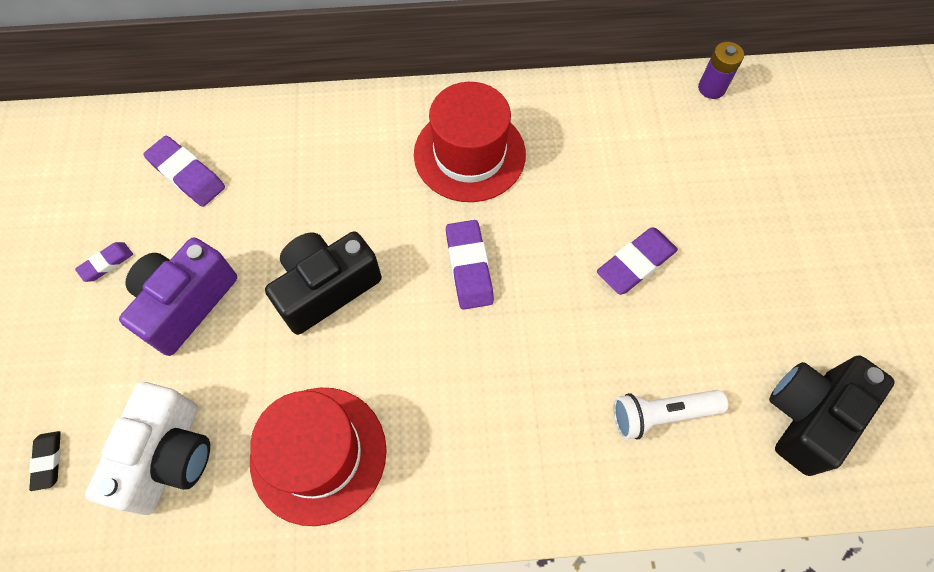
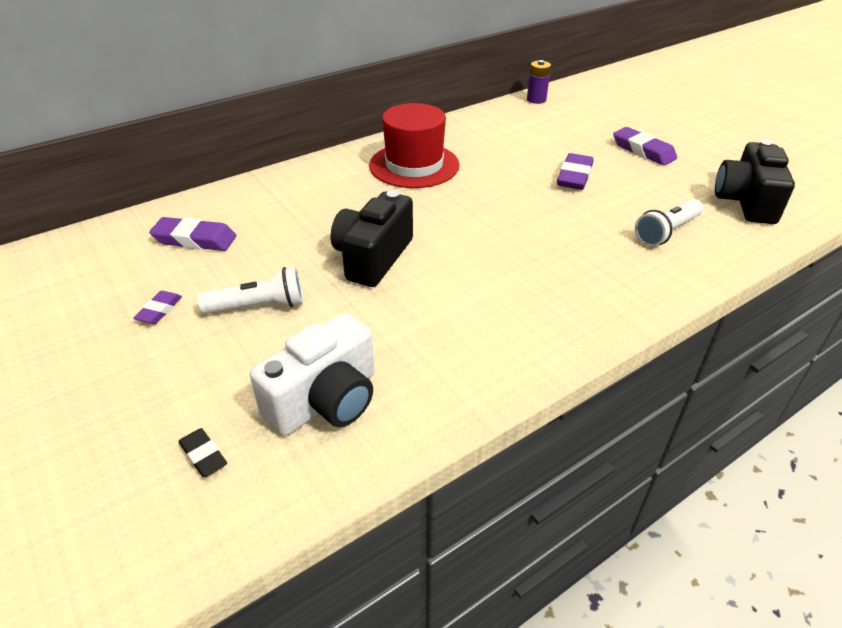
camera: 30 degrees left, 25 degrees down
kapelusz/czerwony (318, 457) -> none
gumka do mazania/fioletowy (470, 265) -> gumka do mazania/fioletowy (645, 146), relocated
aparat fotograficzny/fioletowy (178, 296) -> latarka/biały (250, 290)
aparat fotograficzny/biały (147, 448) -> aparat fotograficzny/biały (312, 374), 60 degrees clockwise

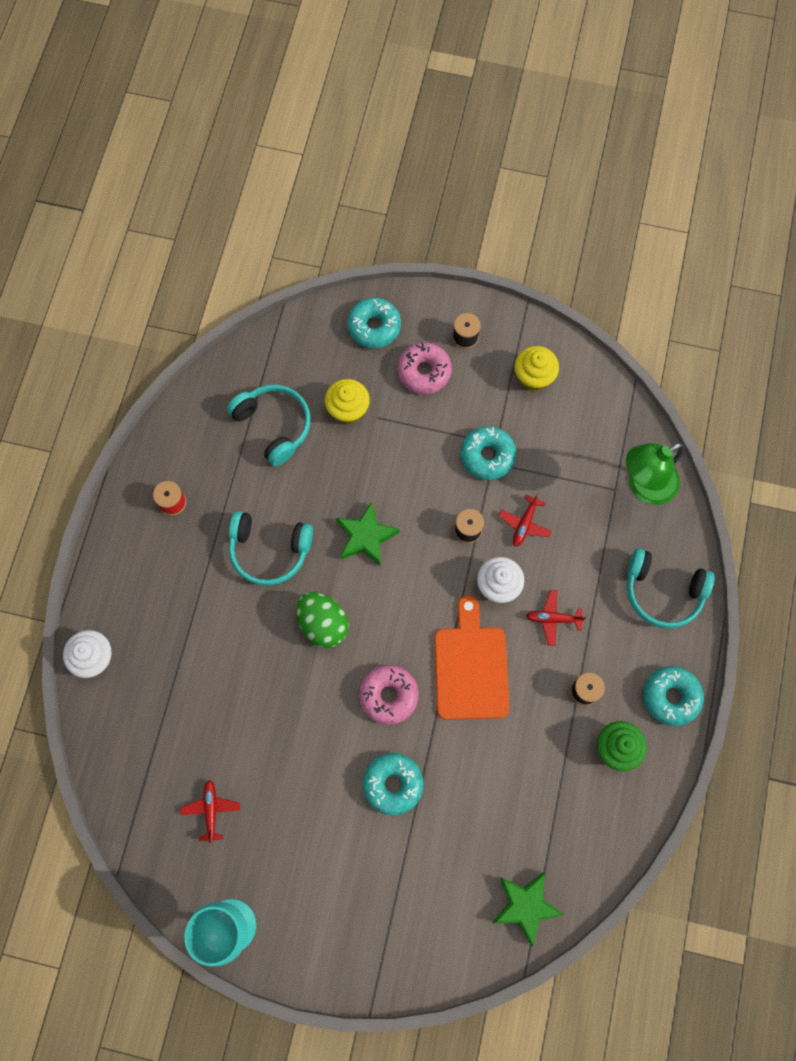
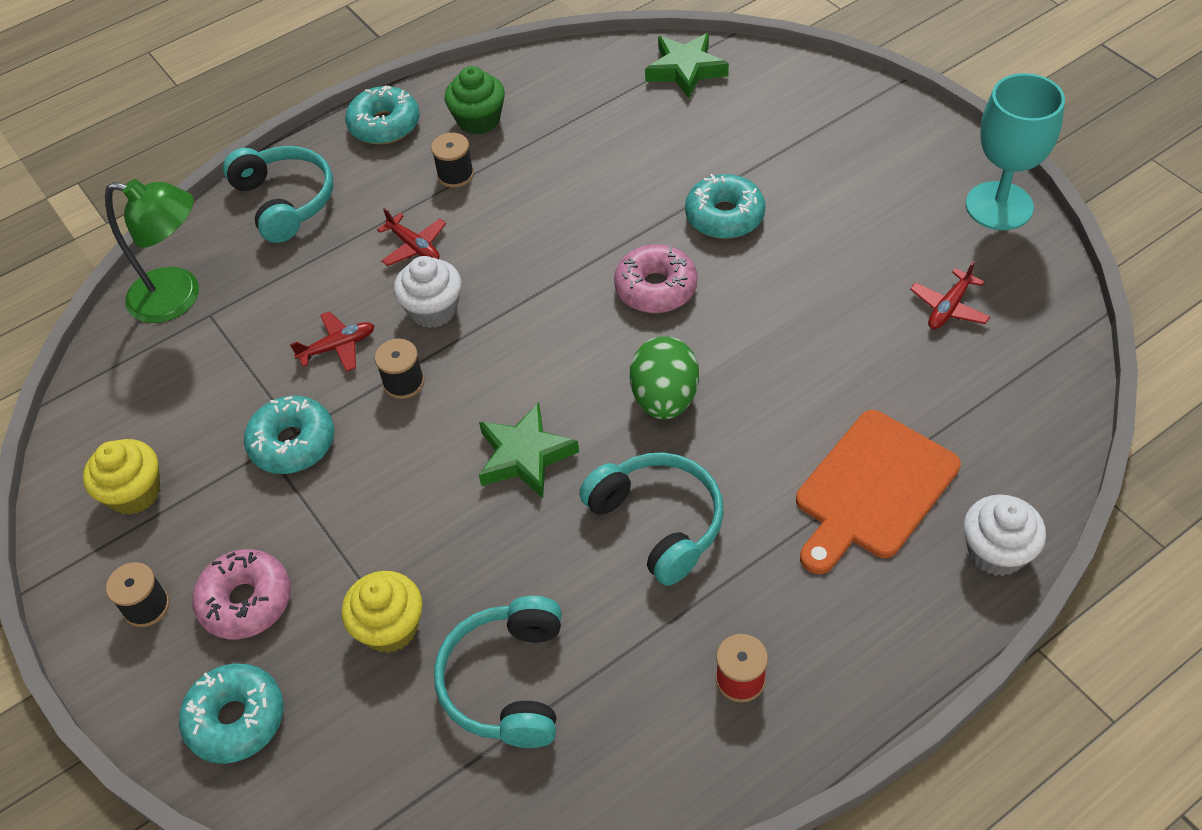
camera: 135 degrees left, 20 degrees down
deska do krojenia/pomarańczowy (471, 658) -> deska do krojenia/pomarańczowy (878, 492), relocated

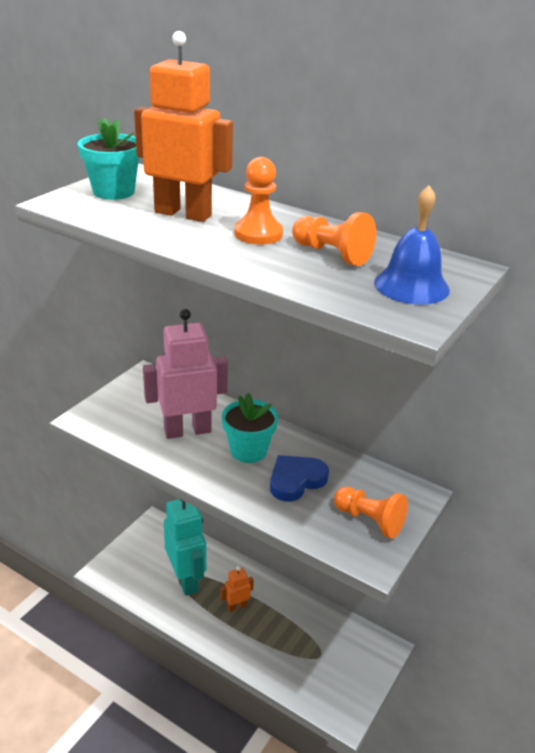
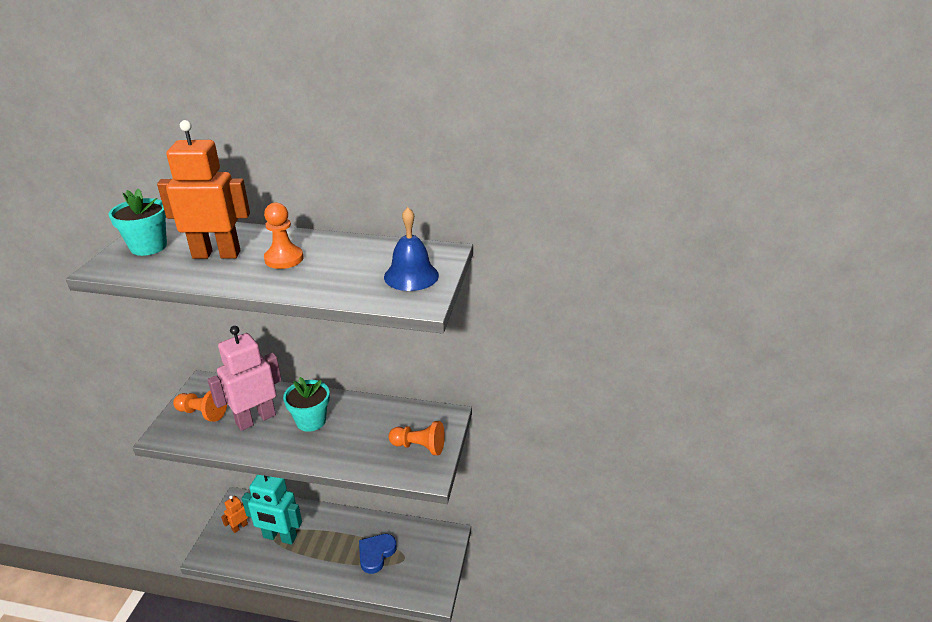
camera: 20 degrees left, 0 degrees up
robot/pomarańczowy (237, 589) -> robot/pomarańczowy (234, 514), relocated
serce/niebieski (299, 478) -> serce/niebieski (377, 554), relocated
pionek/pomarańczowy (334, 239) -> pionek/pomarańczowy (200, 406), relocated
robot/turkusowy (185, 547) -> robot/turkusowy (272, 510), 150 degrees clockwise

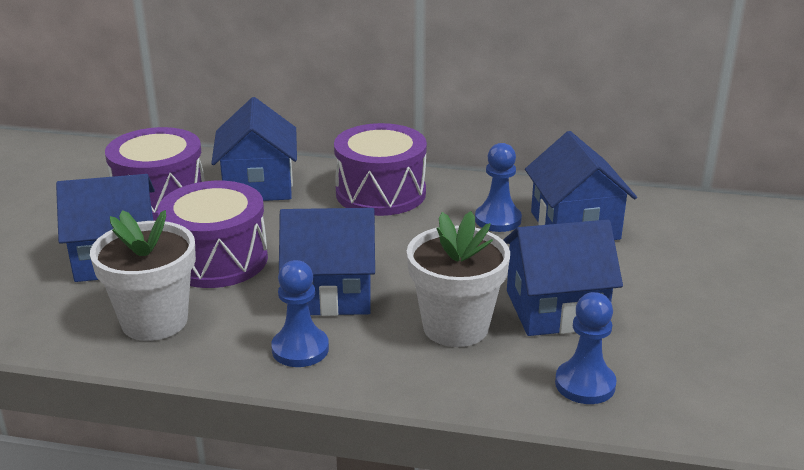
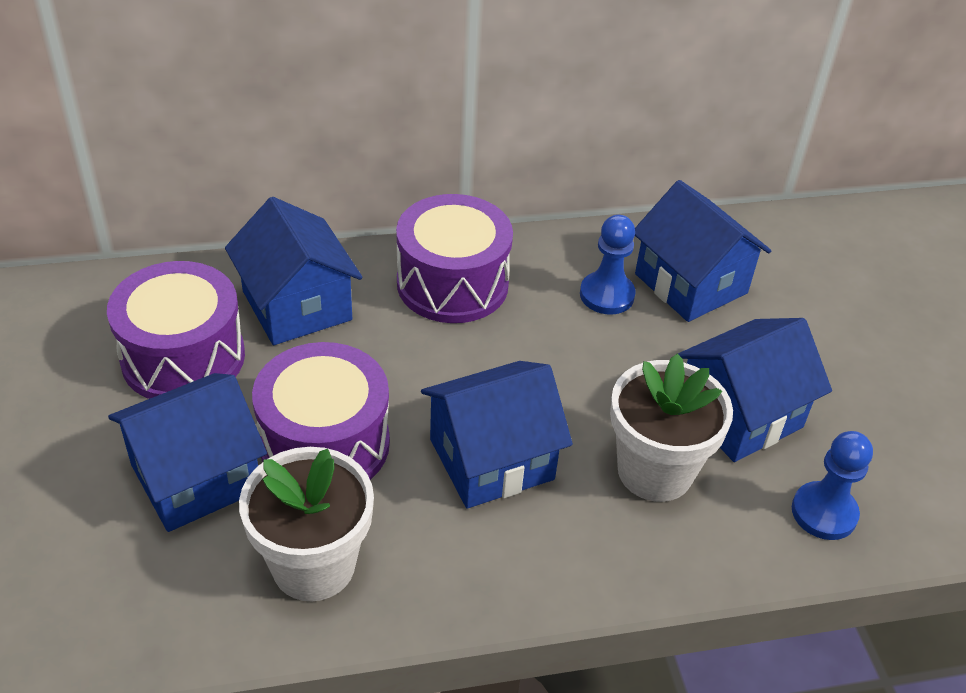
camera: 25 degrees left, 15 degrees up
pionek/niebieski (300, 313) -> none

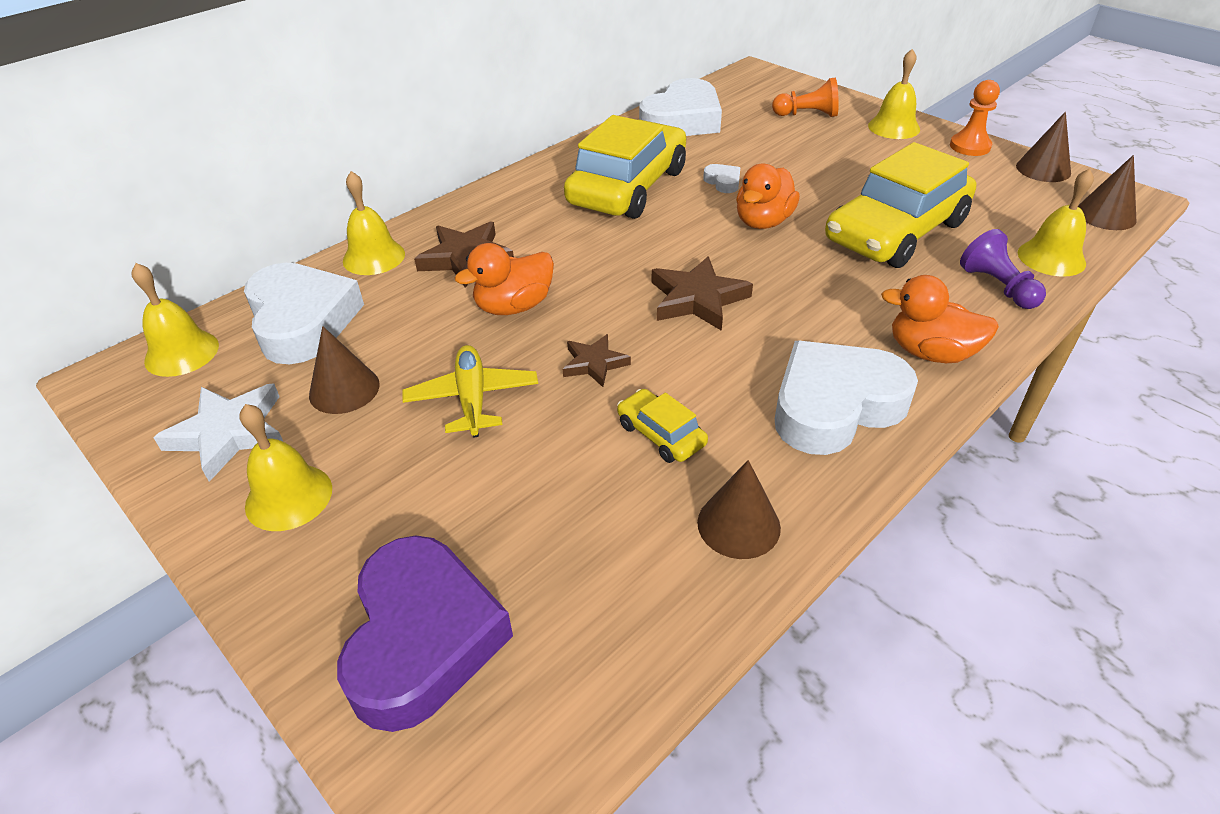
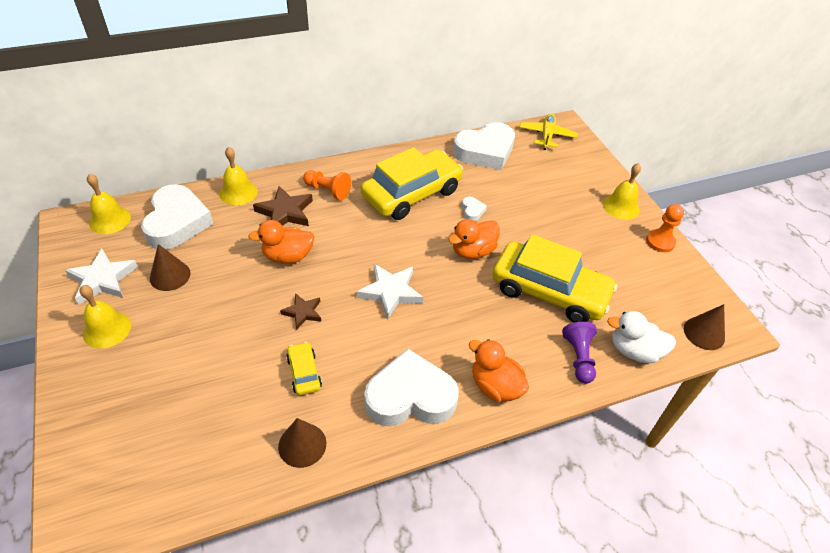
camera: 20 degrees right, 5 degrees up
serce/fioletowy (425, 634) -> none
stożek/brązowy (1043, 147) -> none
samolot/żółty (470, 391) -> samolot/żółty (548, 132), relocated
pionek/pomarańczowy (805, 97) -> pionek/pomarańczowy (327, 185), relocated
dzwonek/żółty (1056, 222) -> kaczka/biały (641, 337)
gwiazda/brązowy (702, 293) -> gwiazda/biały (390, 292)
samochód/żółty (900, 205) -> samochód/żółty (555, 278), 135 degrees counterclockwise

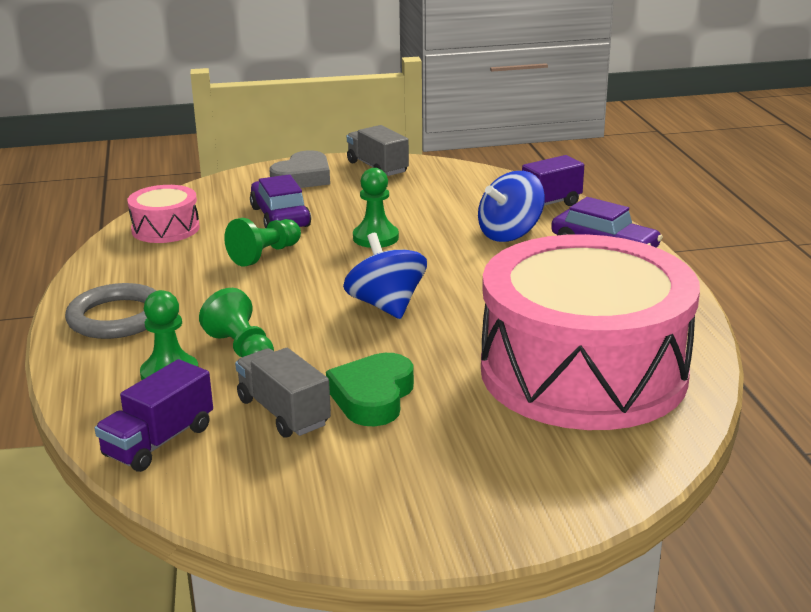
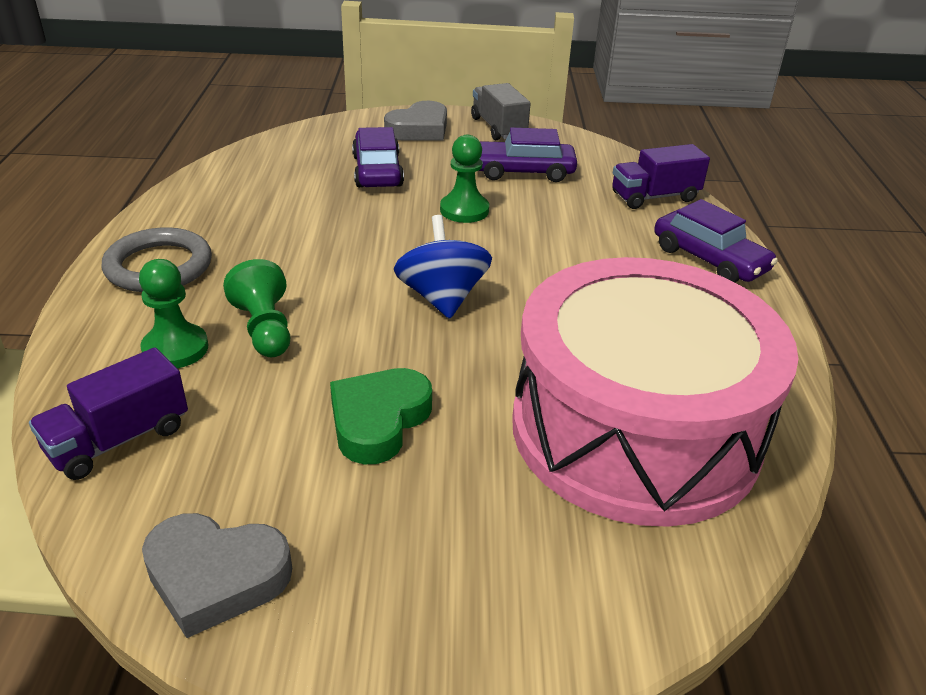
camera: 10 degrees right, 10 degrees up
bęben/różowy (163, 214) -> none
pionek/zielony (262, 242) -> none
ciężarówka/szary (283, 393) -> none
bączek/niebieski (511, 206) -> none
none -> serce/szary (217, 575)
none -> samochód/fioletowy (528, 154)

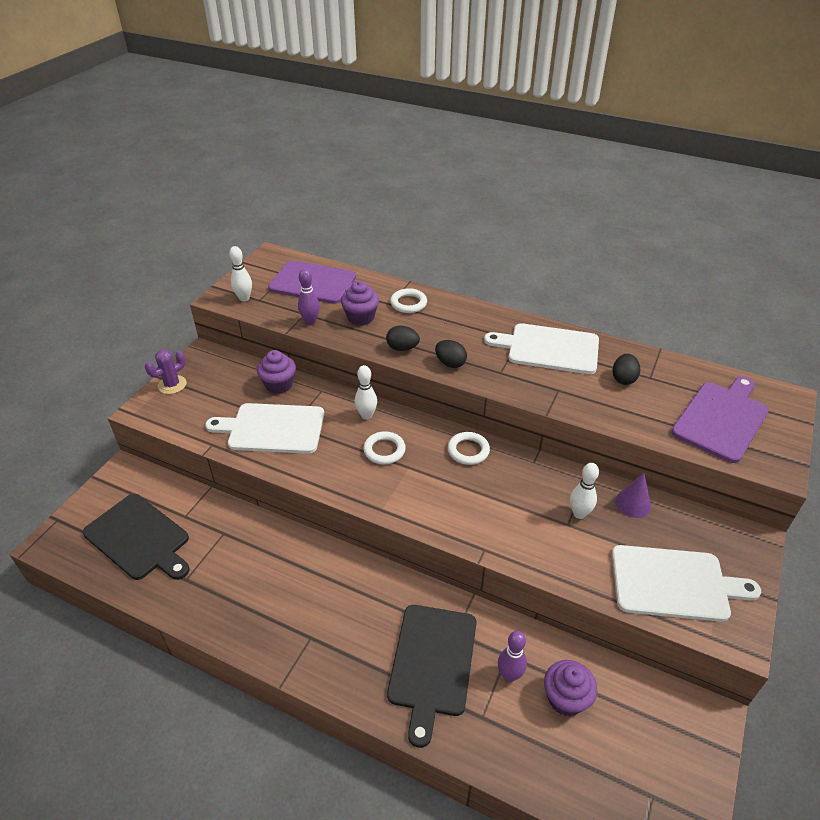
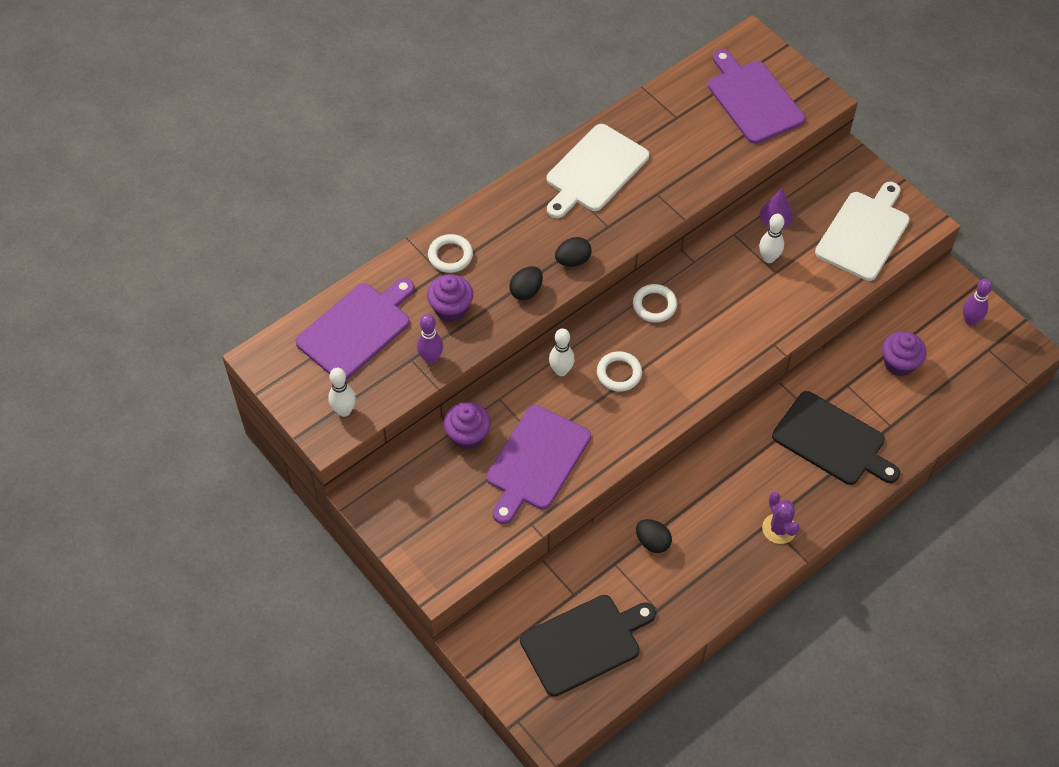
camera: 65 degrees left, 15 degrees up
kaktus/fioletowy (166, 371) -> kaktus/fioletowy (780, 518), relocated
kręgiel/fioletowy (512, 656) -> kręgiel/fioletowy (978, 302), relocated
jajko/czarny (626, 369) -> jajko/czarny (654, 536), relocated
deska do krojenia/biały (264, 428) -> deska do krojenia/fioletowy (538, 464)

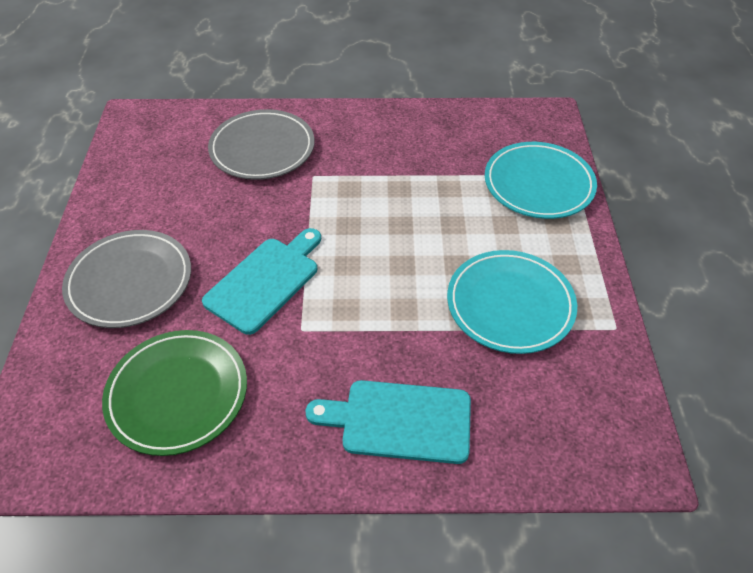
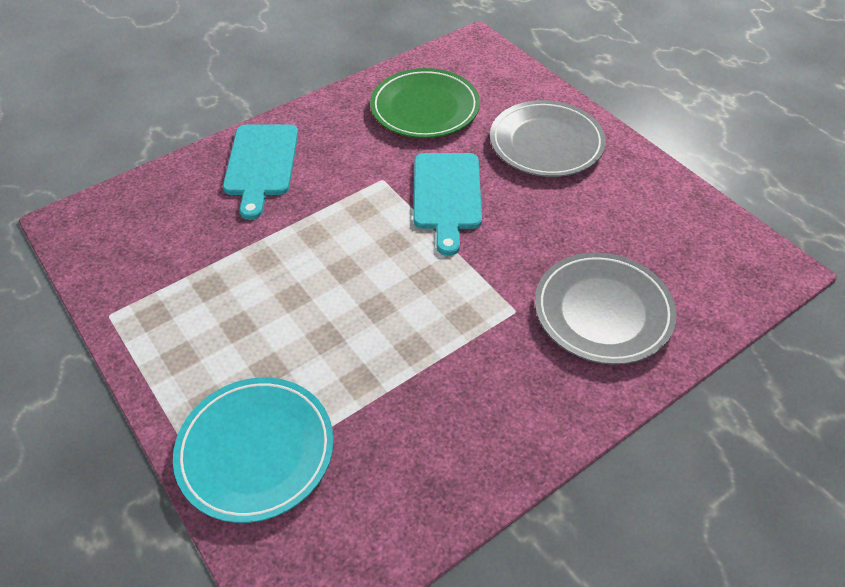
camera: 145 degrees right, 0 degrees up
talerz/turkusowy (512, 302) -> none
deska do krojenia/turkusowy (388, 422) -> deska do krojenia/turkusowy (260, 172), 120 degrees clockwise

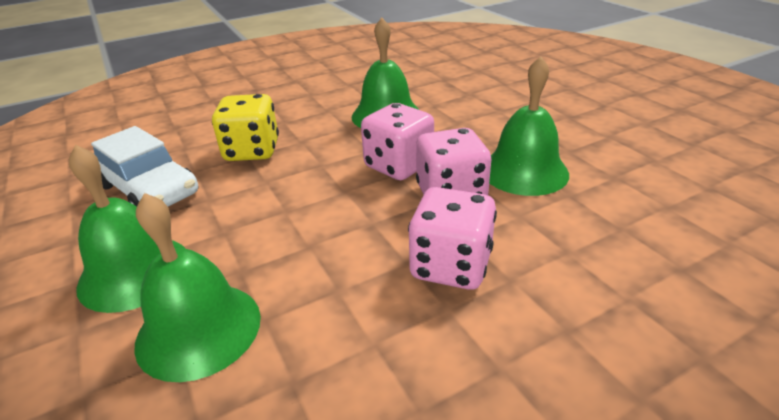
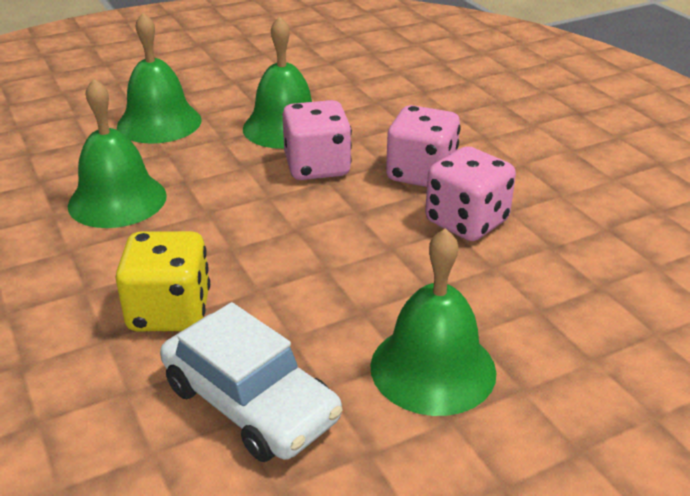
camera: 90 degrees left, 0 degrees up
dzwonek/zielony (197, 287) -> dzwonek/zielony (159, 78), relocated
kostka do gry/różowy (397, 141) -> kostka do gry/różowy (470, 193), relocated
samochód/biały (144, 166) -> samochód/biały (251, 382), 90 degrees clockwise

